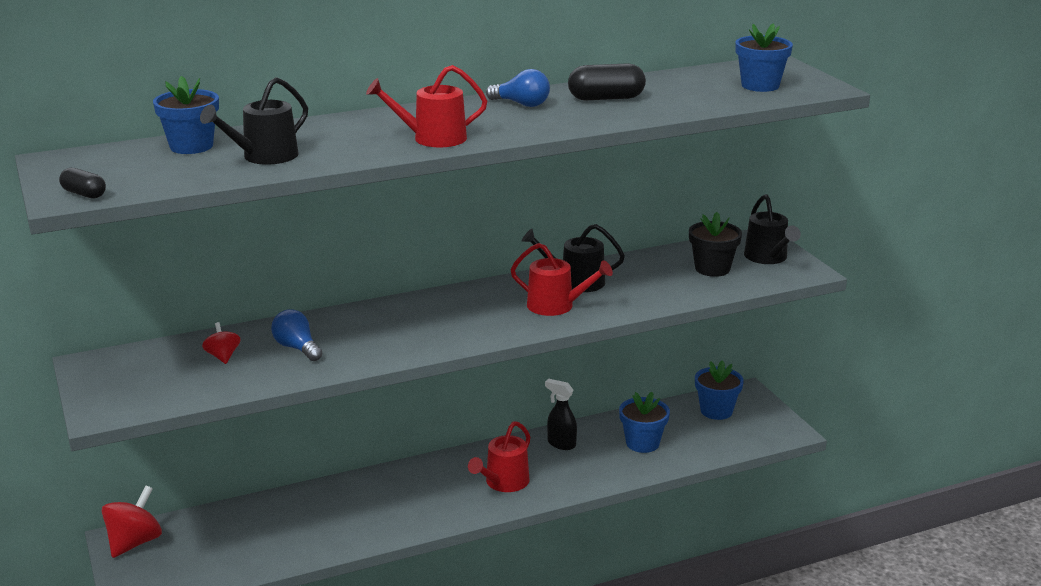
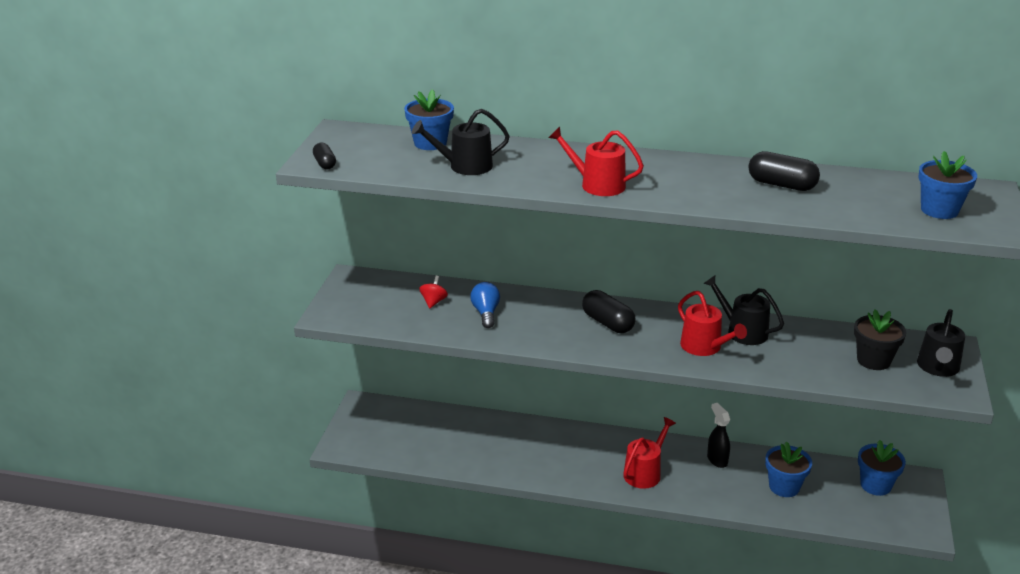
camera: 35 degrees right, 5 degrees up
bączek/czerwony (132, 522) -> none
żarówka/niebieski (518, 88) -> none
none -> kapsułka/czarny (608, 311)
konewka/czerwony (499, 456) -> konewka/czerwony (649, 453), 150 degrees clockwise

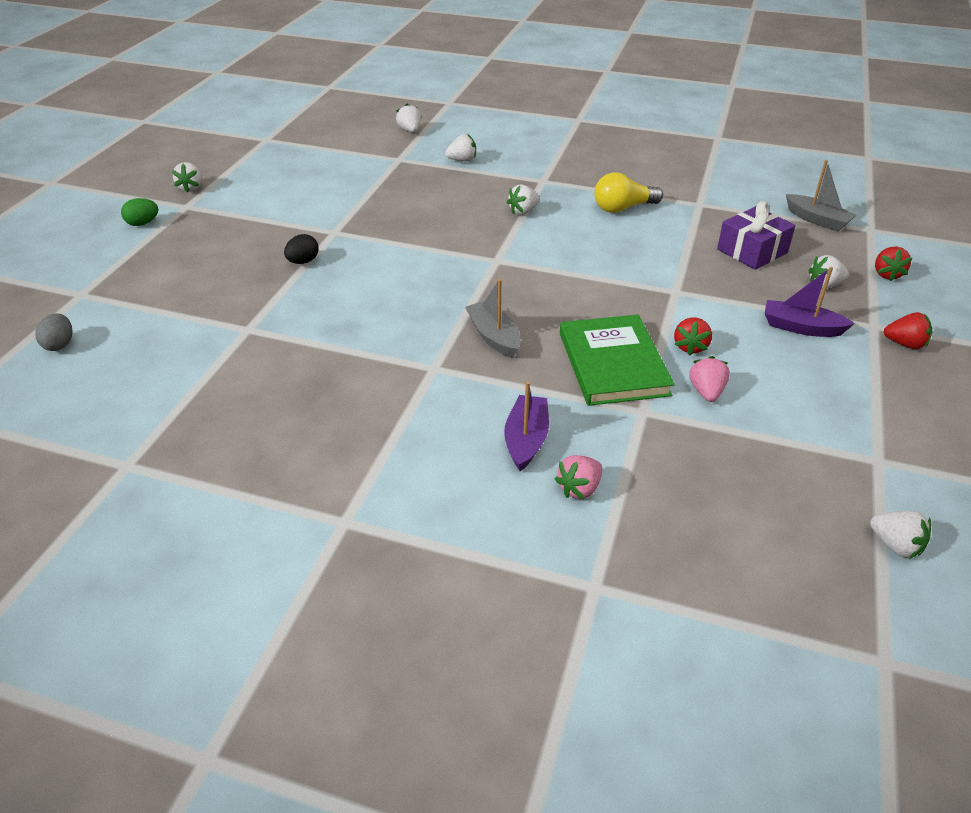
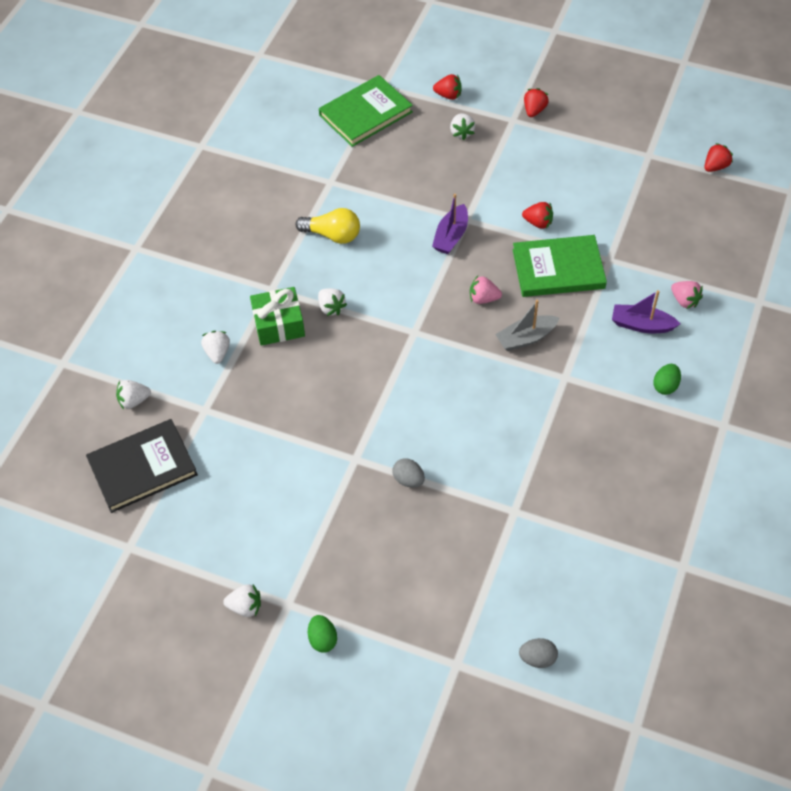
camera: 85 degrees left, 15 degrees up
prezent/fioletowy (756, 235) -> none
none -> książka/czarny (142, 466)
none -> prezent/zielony (277, 316)
none -> jajko/zielony (667, 379)
truskawka/różowy (709, 379) -> truskawka/różowy (486, 290), relocated
łódka/fioletowy (810, 302) -> łódka/fioletowy (450, 224), relocated
łódka/szary (821, 195) -> książka/zielony (366, 111)
jajko/czarny (301, 249) -> jajko/szary (408, 473)
truskawka/biały (900, 535) -> truskawka/czerwony (718, 157)
żarówka/żółty (628, 192) -> żarówka/żółty (328, 226), 60 degrees counterclockwise

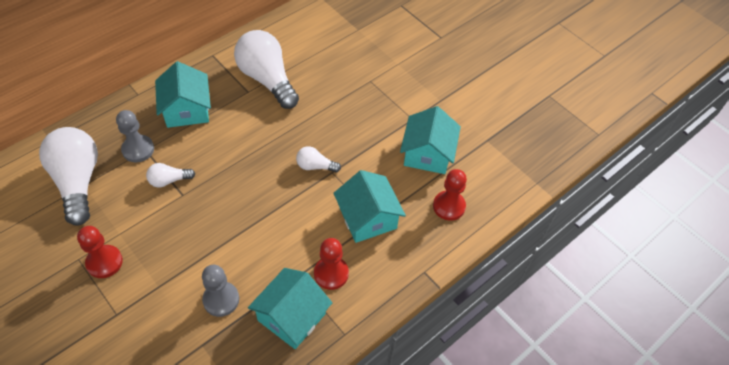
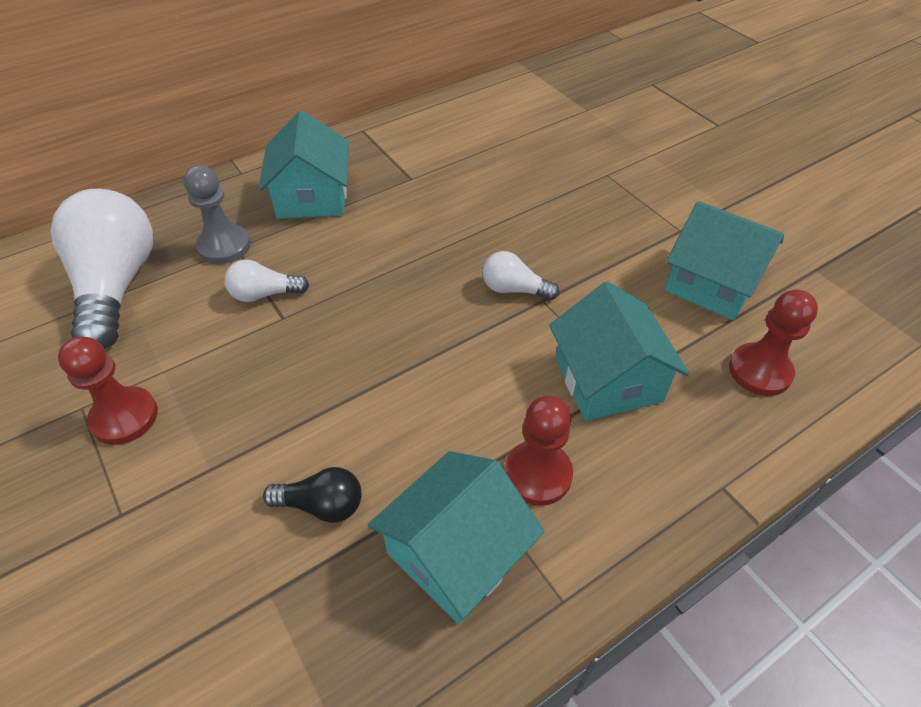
camera: 10 degrees right, 5 degrees down
żarówka/biały (266, 69) -> none
pionek/szary (220, 291) -> żarówka/czarny (312, 495)
domek/turkusowy (430, 140) -> domek/turkusowy (724, 260), 75 degrees counterclockwise

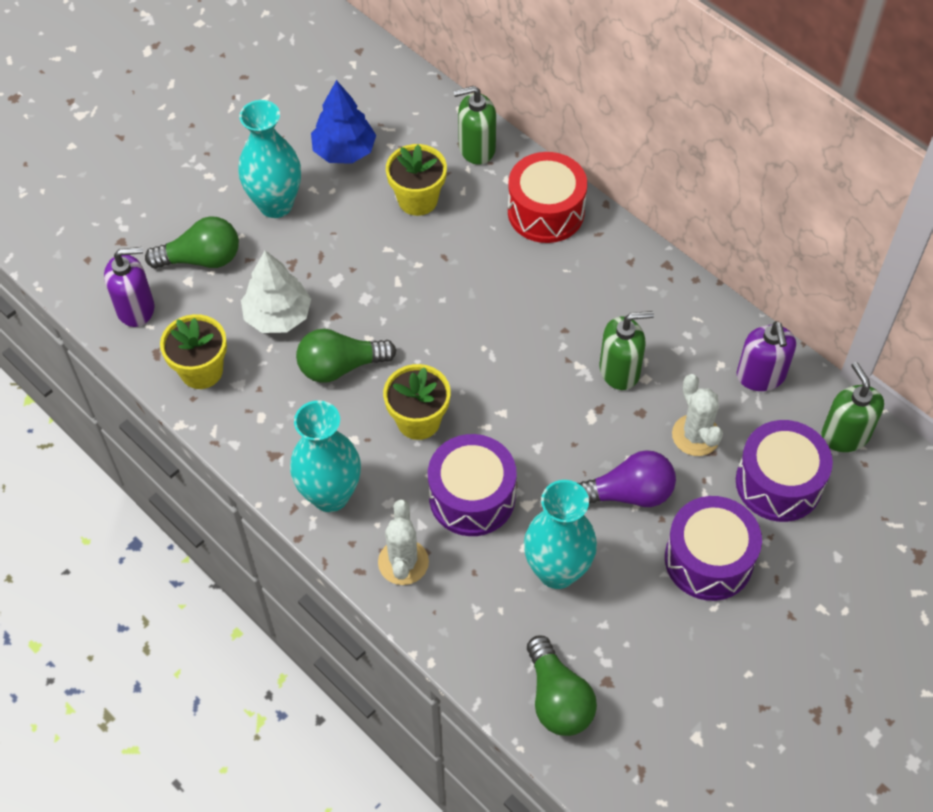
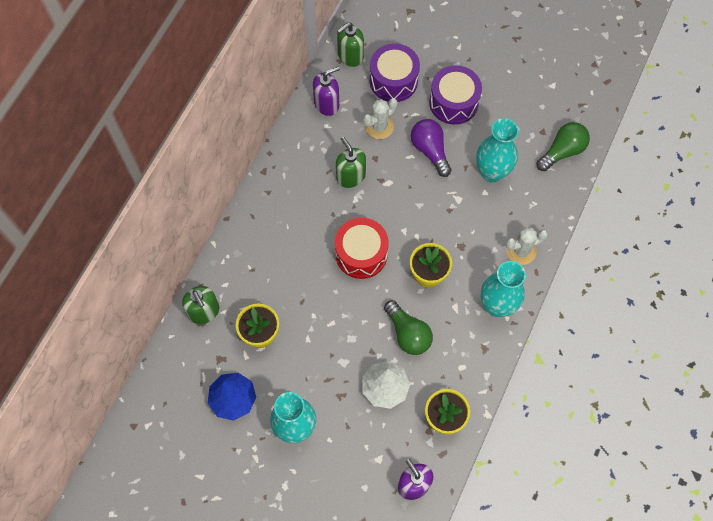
camera: 110 degrees left, 10 degrees up
żarówka/zielony (192, 242) -> none
bęben/fioletowy (472, 485) -> none
bęben/czerwony (547, 197) -> bęben/czerwony (362, 248), relocated

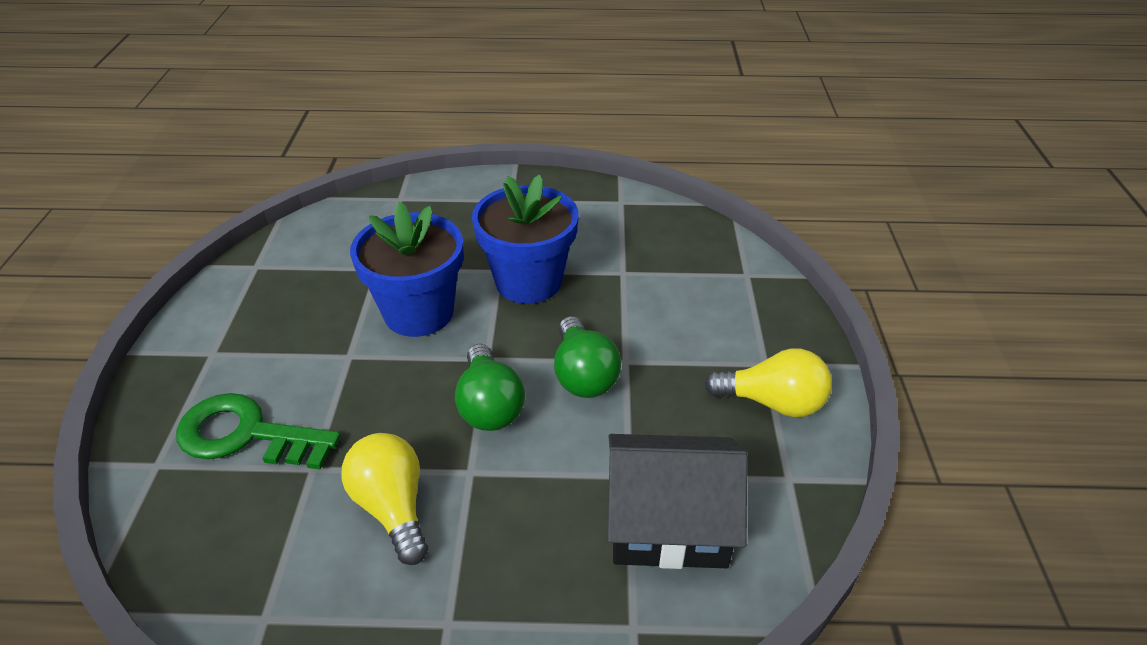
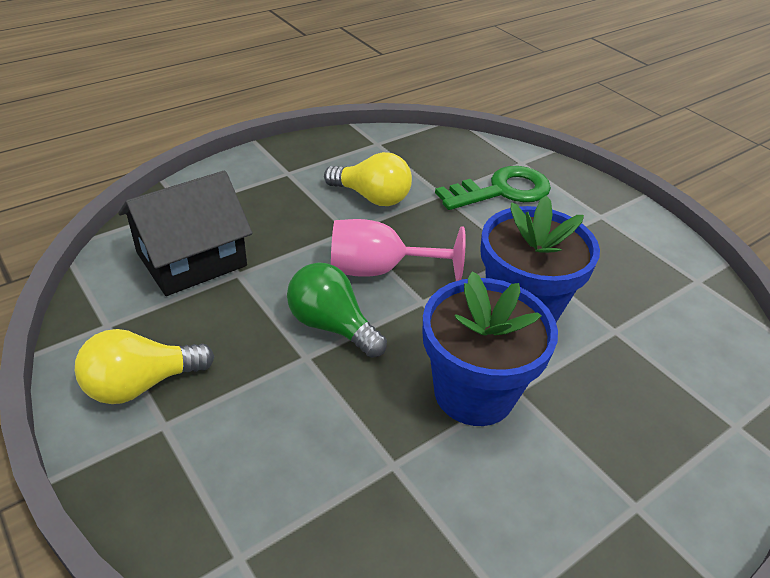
camera: 140 degrees right, 0 degrees up
żarówka/zielony (490, 387) -> kielich/różowy (398, 250)

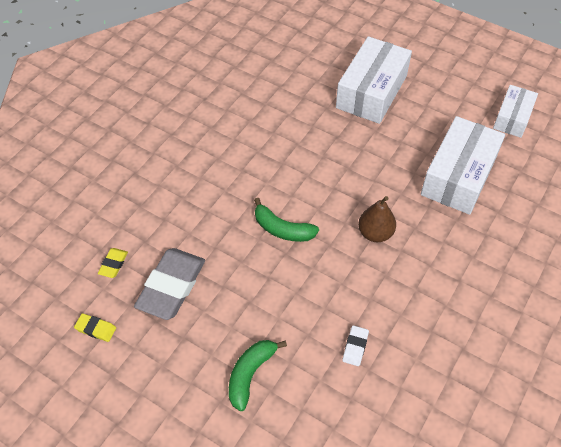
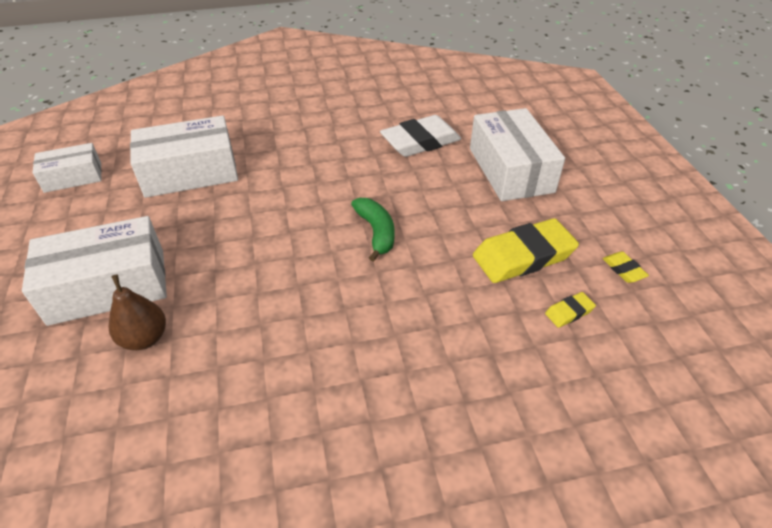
camera: 135 degrees left, 10 degrees down
gruszka/brązowy (377, 219) -> gruszka/brązowy (137, 312), relocated
banan/zielony (258, 375) -> pudełko/biały (517, 154)
gumka do mazania/szary (169, 284) -> gumka do mazania/żółty (526, 250)
gumka do mazania/biały (356, 345) -> gumka do mazania/biały (420, 136), x2.25

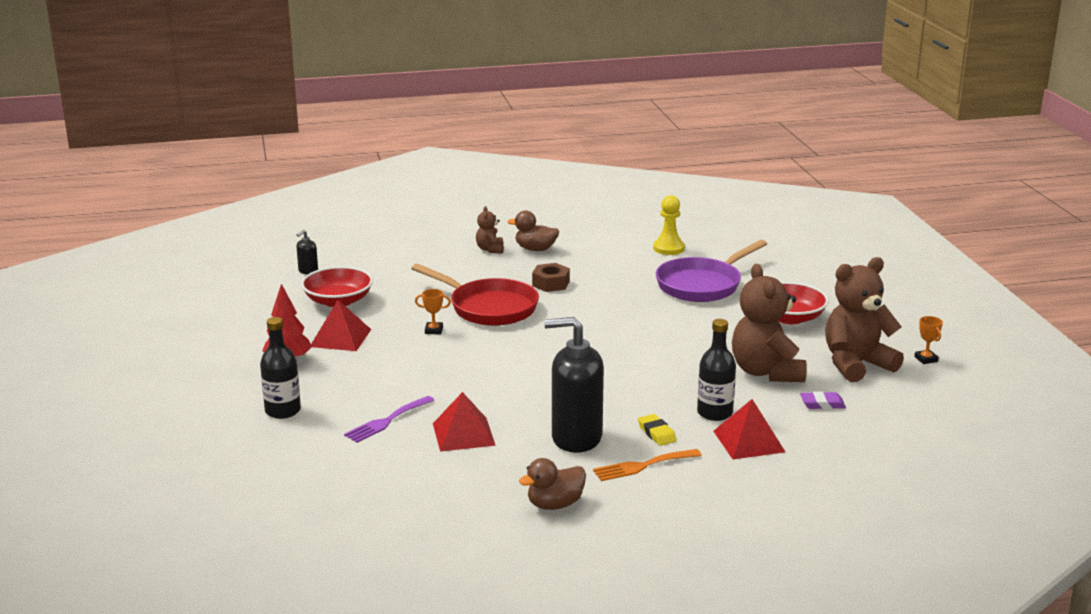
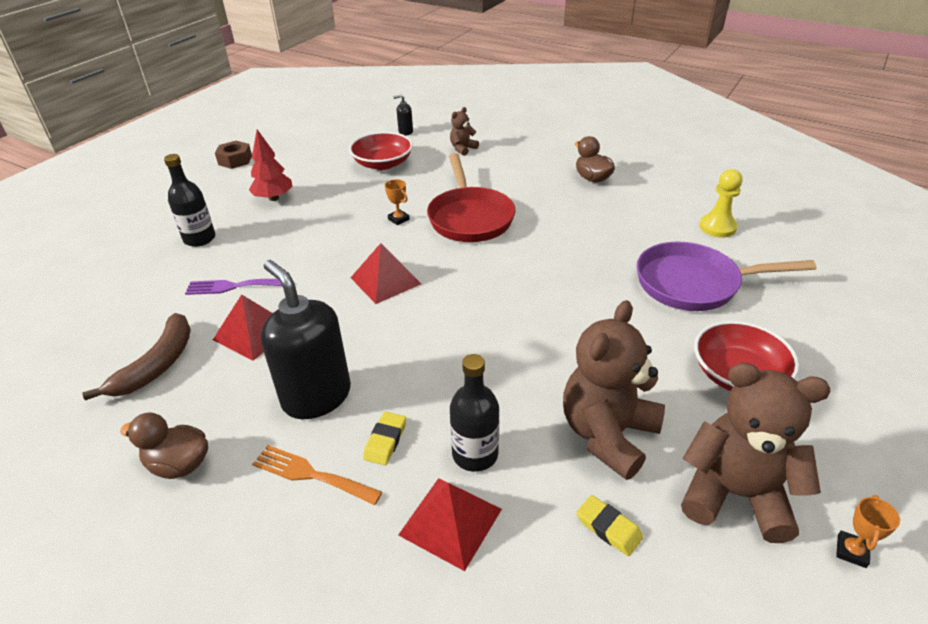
camera: 45 degrees right, 15 degrees up
none -> banan/brązowy (136, 356)
piramida/czerwony (341, 325) -> piramida/czerwony (386, 273), relocated
miś/brązowy (490, 230) -> miś/brązowy (464, 131), relocated
nakrętka/brązowy (551, 277) -> nakrętka/brązowy (233, 155), relocated
gumka do mazania/fioletowy (823, 400) -> gumka do mazania/żółty (609, 525)

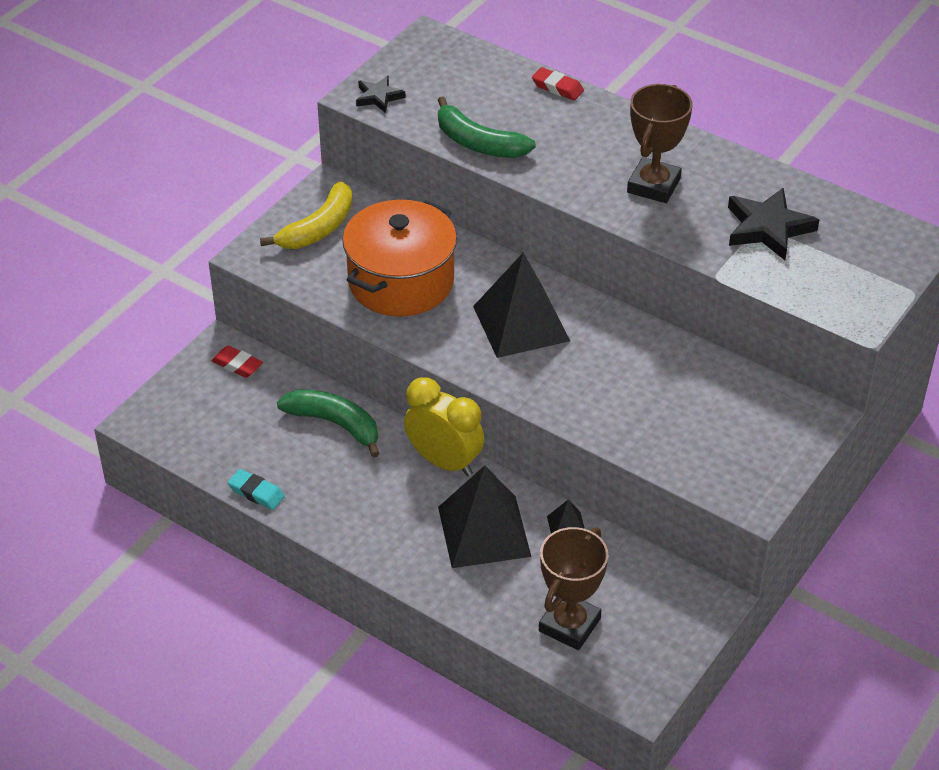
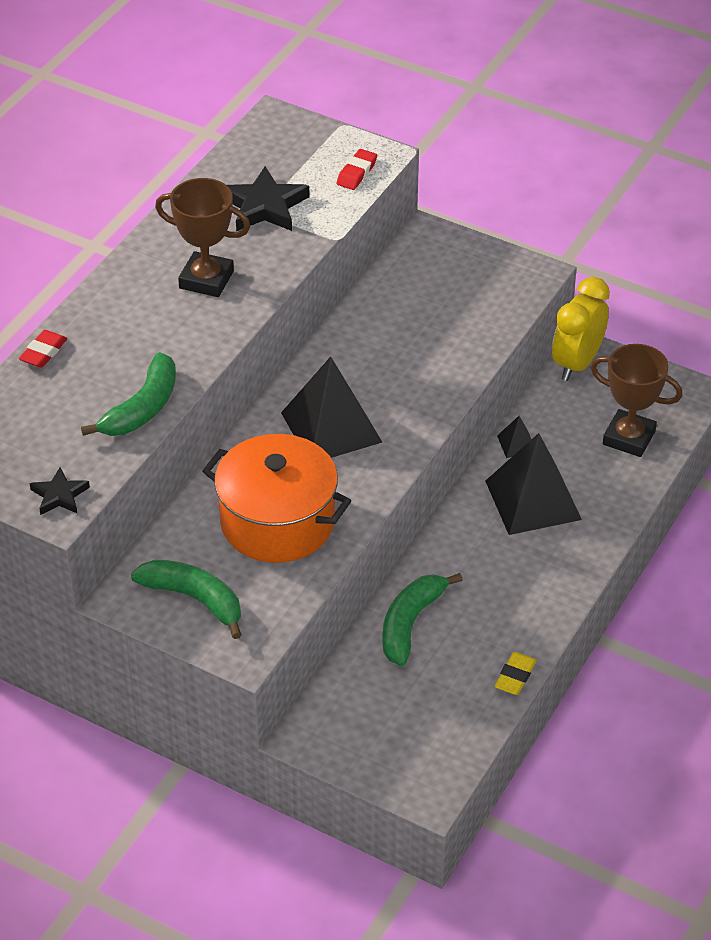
camera: 95 degrees left, 0 degrees up
gumka do mazania/czerwony (237, 362) -> gumka do mazania/czerwony (357, 169), relocated
budzik/żółty (444, 426) -> budzik/żółty (581, 329), relocated
gumka do mazania/turkusowy (256, 489) -> gumka do mazania/żółty (515, 673)
banan/żółty (306, 215) -> banan/zielony (186, 599)

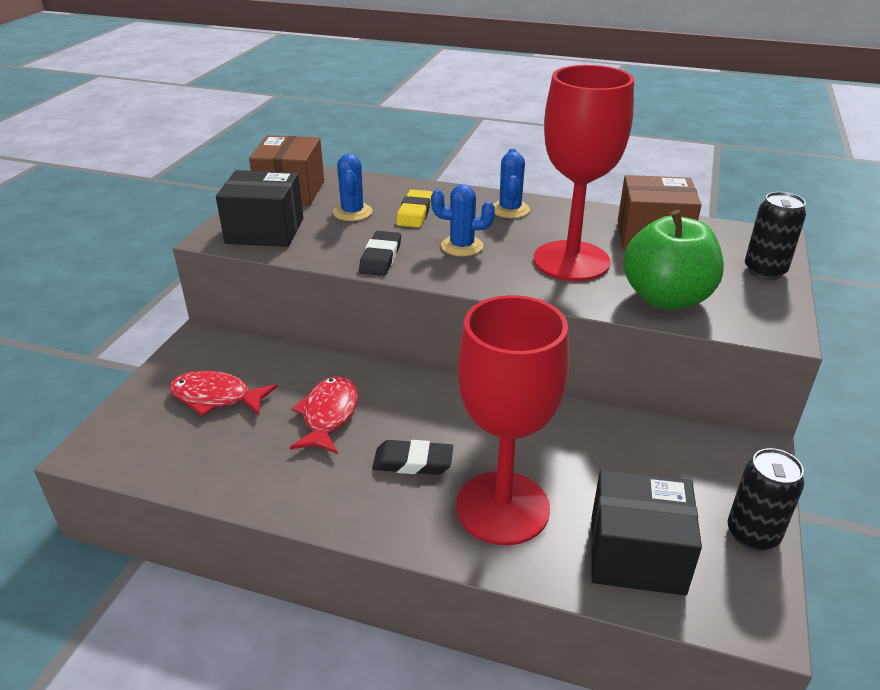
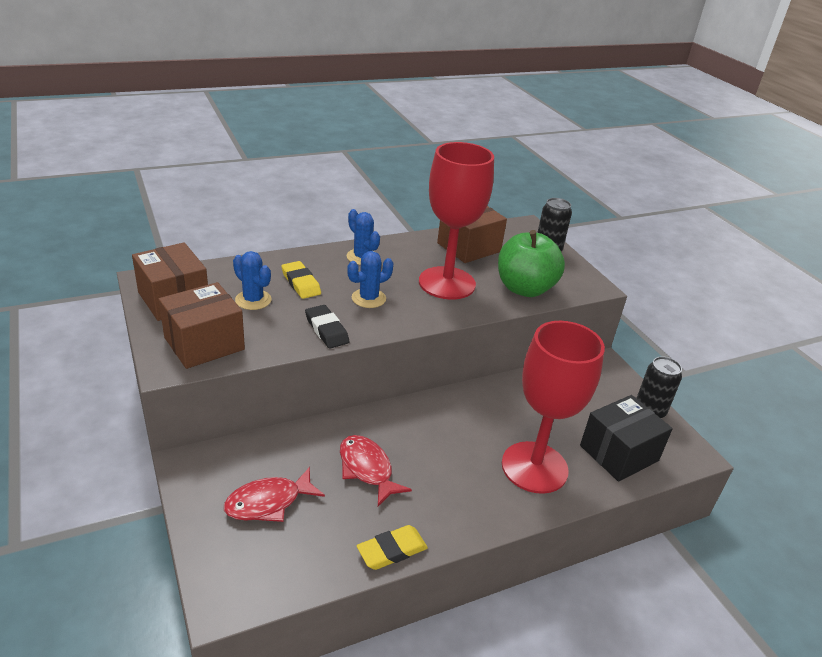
camera: 45 degrees left, 0 degrees up
gumka do mazania/czarny (412, 457) -> none
none -> gumka do mazania/żółty (392, 547)
pudełko/czarny (259, 208) -> pudełko/brązowy (202, 325)

